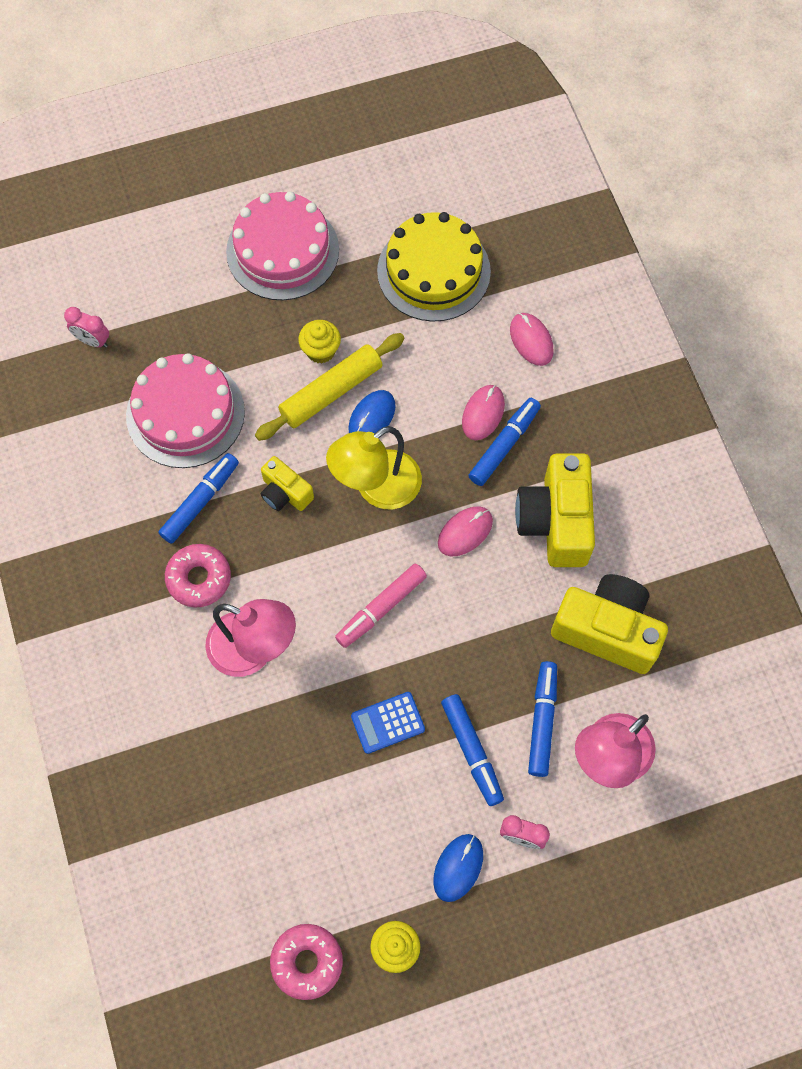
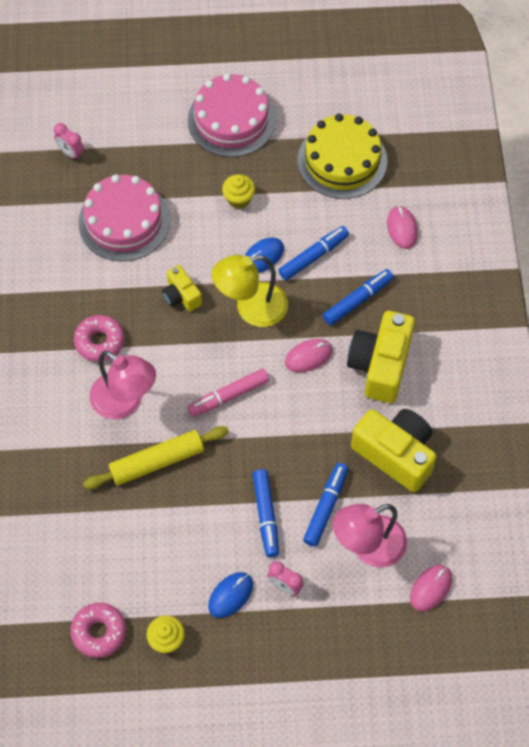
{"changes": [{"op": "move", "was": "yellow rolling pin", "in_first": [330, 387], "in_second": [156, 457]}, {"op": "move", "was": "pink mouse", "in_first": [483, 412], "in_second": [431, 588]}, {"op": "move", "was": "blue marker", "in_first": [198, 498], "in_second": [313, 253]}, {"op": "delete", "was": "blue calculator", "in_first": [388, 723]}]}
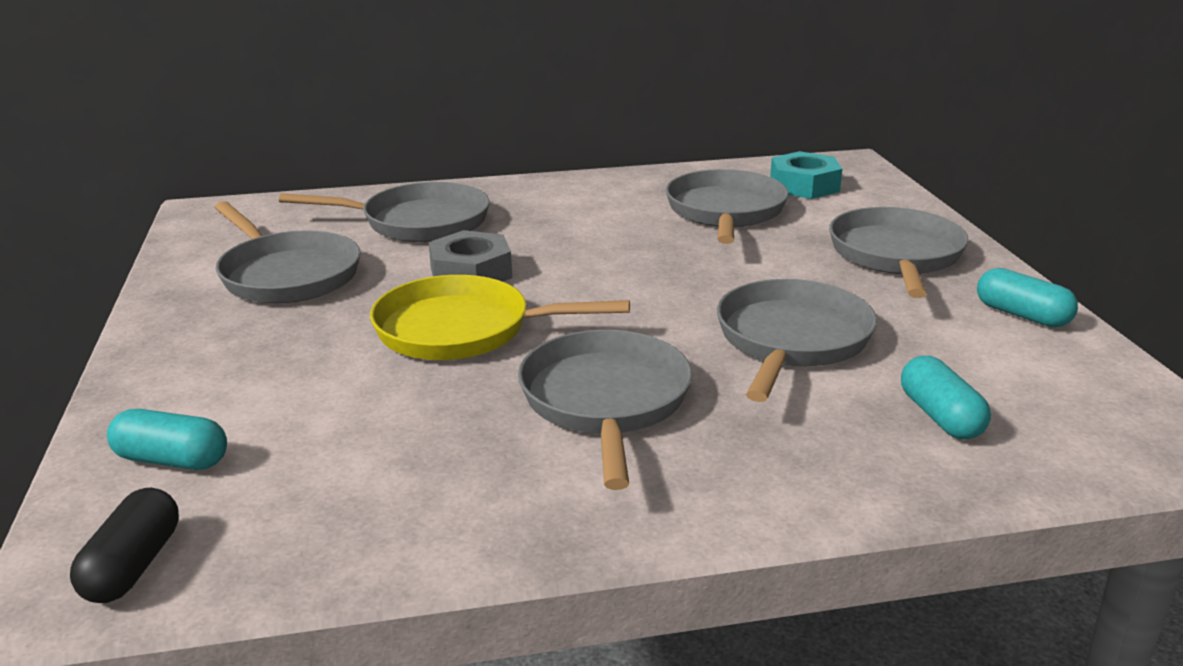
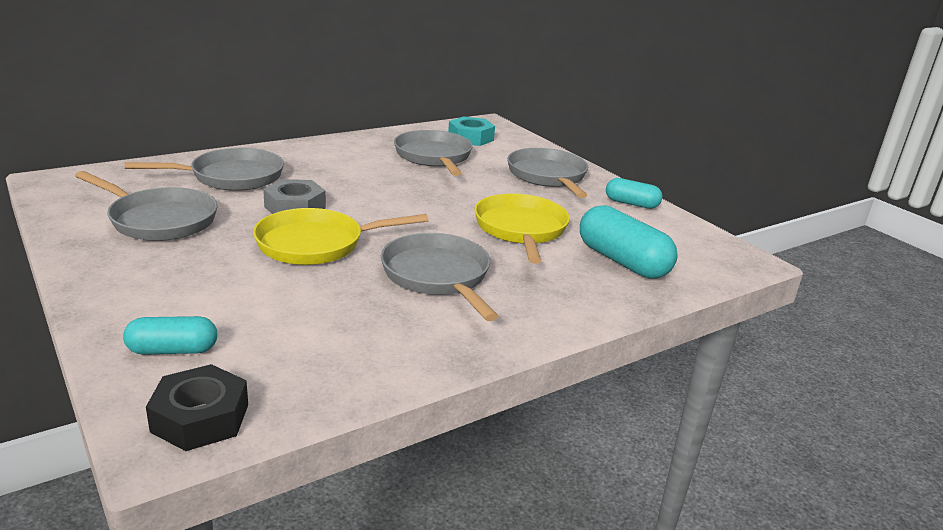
{"changes": [{"op": "recolor", "was": "grey pan", "now": "yellow pan", "in_first": [797, 340], "in_second": [522, 228]}, {"op": "resize", "was": "turquoise capsule", "in_first": [946, 397], "in_second": [629, 242], "ratio": 1.69}, {"op": "replace", "was": "black capsule", "now": "black nut", "in_first": [124, 545], "in_second": [197, 407]}]}
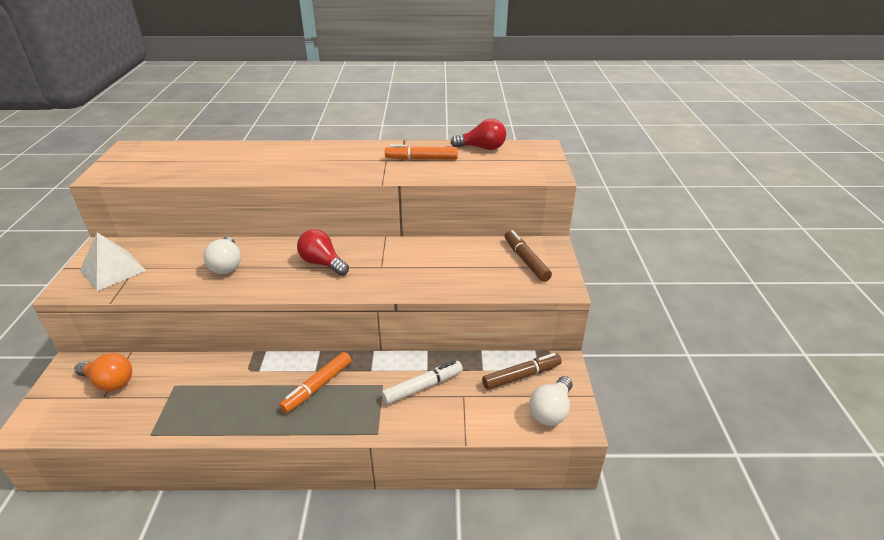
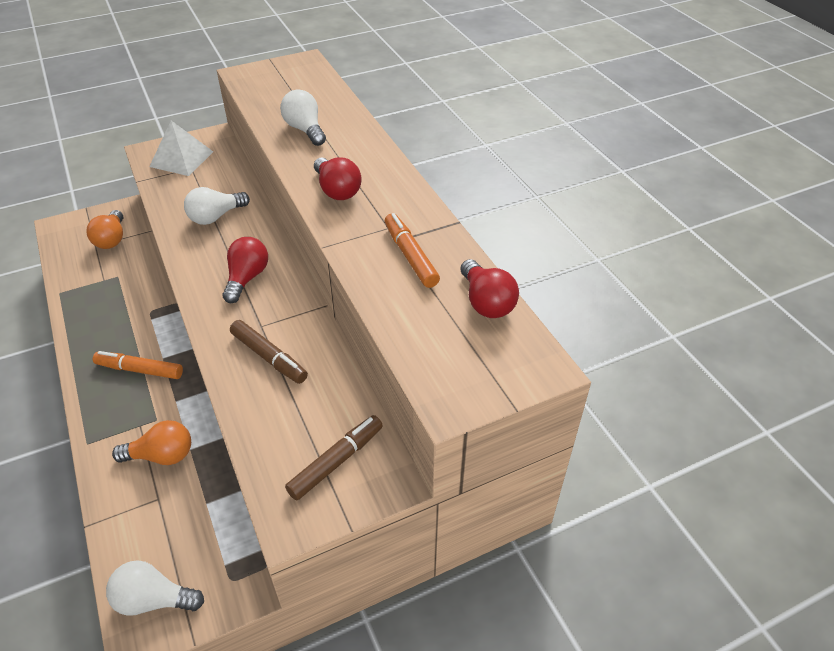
{"changes": [{"op": "move", "was": "brown marker", "in_first": [522, 371], "in_second": [269, 352]}, {"op": "replace", "was": "white marker", "now": "orange light bulb", "in_first": [422, 383], "in_second": [151, 442]}, {"op": "insert", "now": "white light bulb", "in_second": [303, 118]}, {"op": "insert", "now": "red light bulb", "in_second": [338, 178]}]}
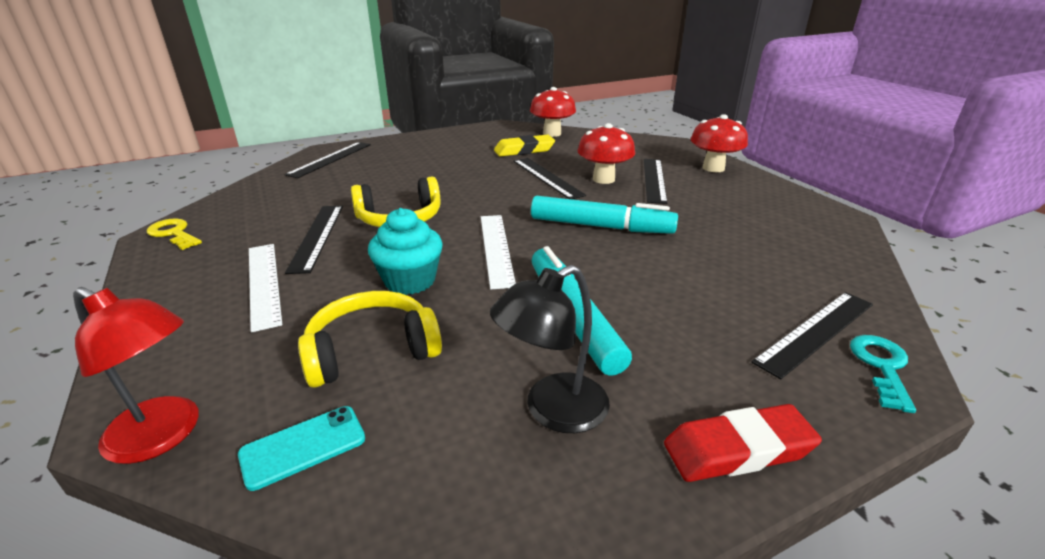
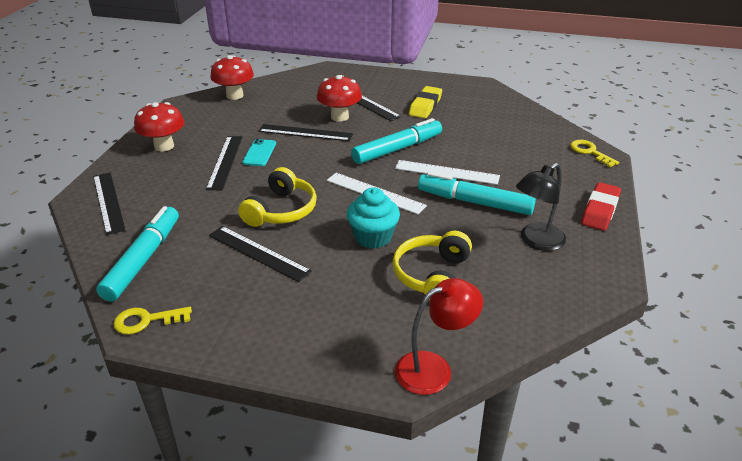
{"changes": [{"op": "move", "was": "red mushroom", "in_first": [719, 143], "in_second": [159, 127]}, {"op": "move", "was": "yellow eraser", "in_first": [524, 146], "in_second": [425, 102]}, {"op": "move", "was": "white ruler", "in_first": [265, 288], "in_second": [447, 172]}, {"op": "rotate", "was": "black lamp", "in_first": [550, 349], "in_second": [541, 207], "clockwise": 45}, {"op": "move", "was": "black ruler", "in_first": [812, 335], "in_second": [224, 163]}, {"op": "recolor", "was": "turquoise key", "now": "yellow key", "in_first": [883, 374], "in_second": [594, 153]}, {"op": "move", "was": "turquoise phone", "in_first": [301, 448], "in_second": [259, 152]}, {"op": "insert", "now": "turquoise marker", "in_second": [137, 254]}]}
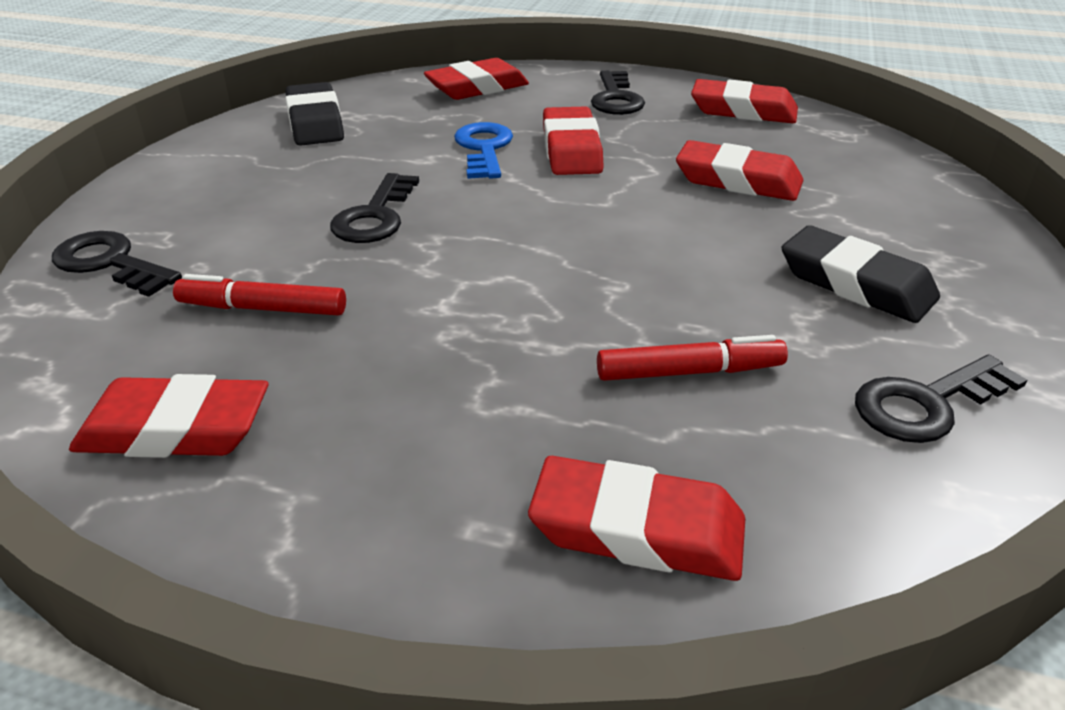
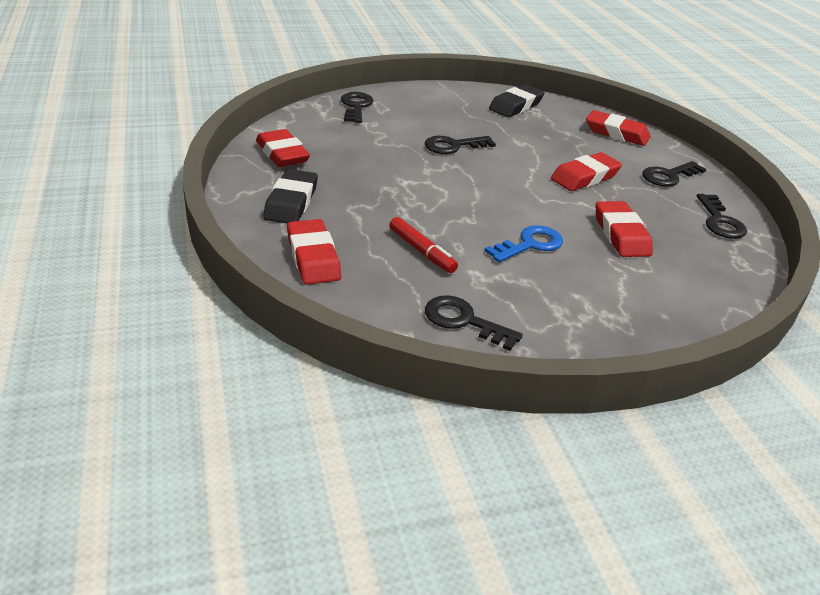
{"changes": [{"op": "replace", "was": "red eraser", "now": "black key", "in_first": [744, 101], "in_second": [722, 216]}, {"op": "move", "was": "blue key", "in_first": [483, 150], "in_second": [523, 243]}, {"op": "move", "was": "black eraser", "in_first": [861, 274], "in_second": [290, 196]}, {"op": "delete", "was": "red marker", "in_first": [259, 294]}]}
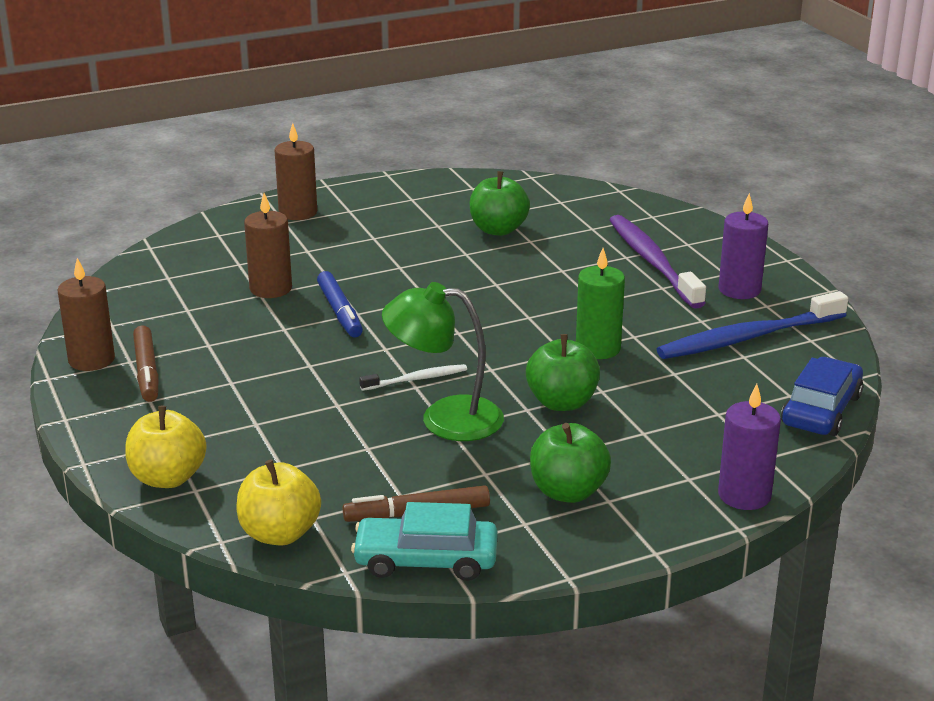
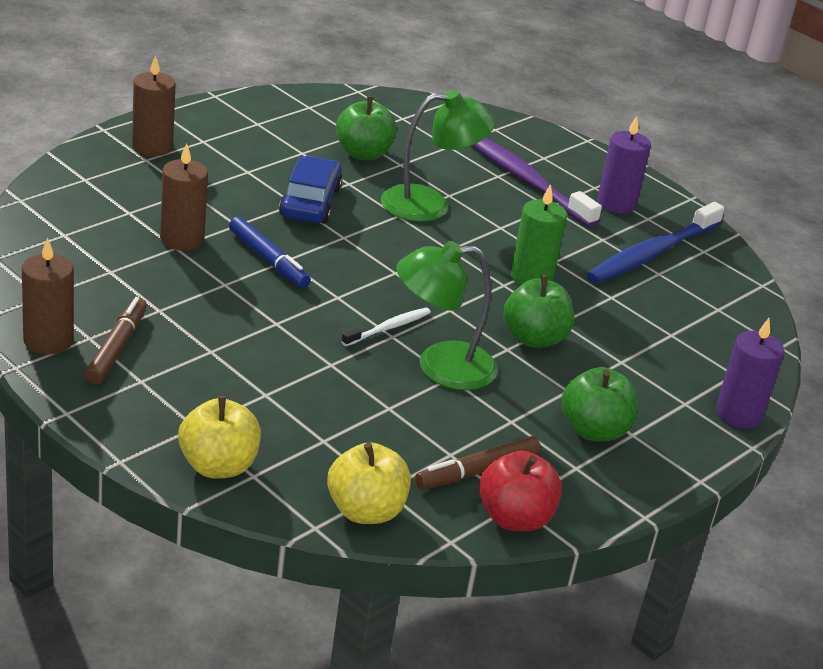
{"changes": [{"op": "rotate", "was": "brown marker", "in_first": [145, 363], "in_second": [116, 341], "clockwise": -135}, {"op": "move", "was": "blue car", "in_first": [822, 396], "in_second": [311, 190]}, {"op": "replace", "was": "turquoise car", "now": "red apple", "in_first": [424, 541], "in_second": [520, 491]}, {"op": "insert", "now": "green lamp", "in_second": [438, 156]}]}
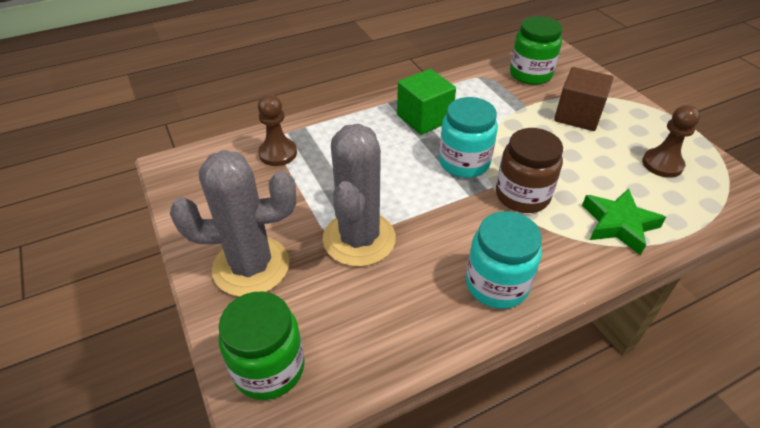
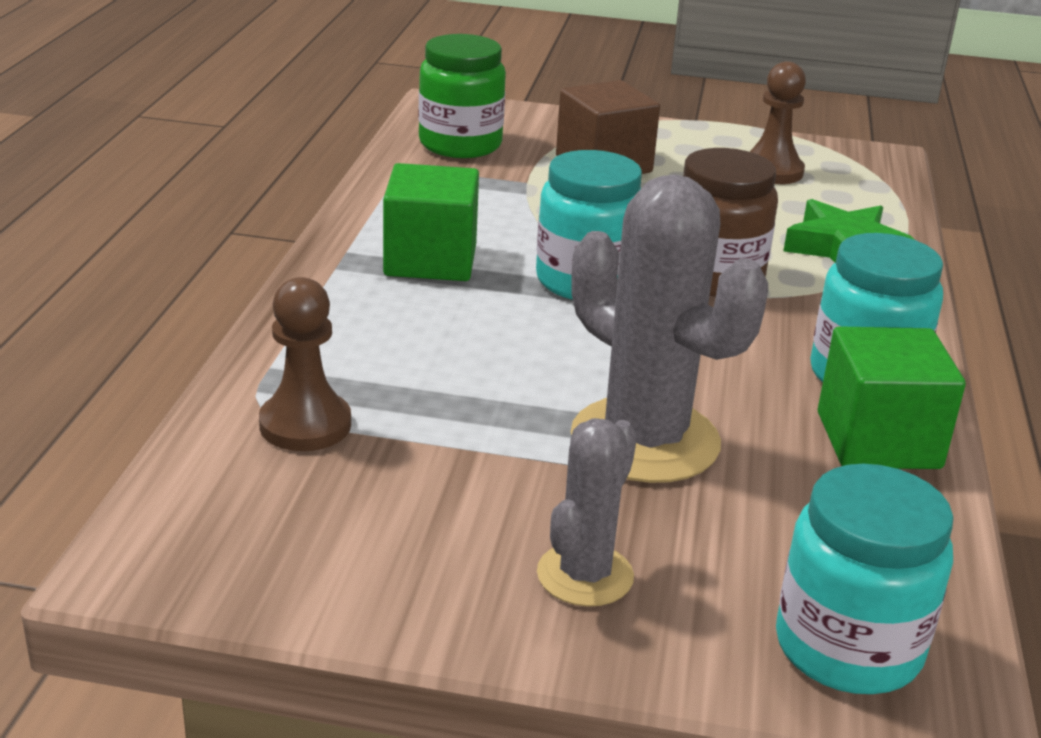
{"changes": [{"op": "resize", "was": "grey cactus", "in_first": [233, 223], "in_second": [587, 512], "ratio": 0.56}, {"op": "recolor", "was": "green jar", "now": "turquoise jar", "in_first": [262, 345], "in_second": [865, 578]}, {"op": "insert", "now": "green cube", "in_second": [892, 397]}]}
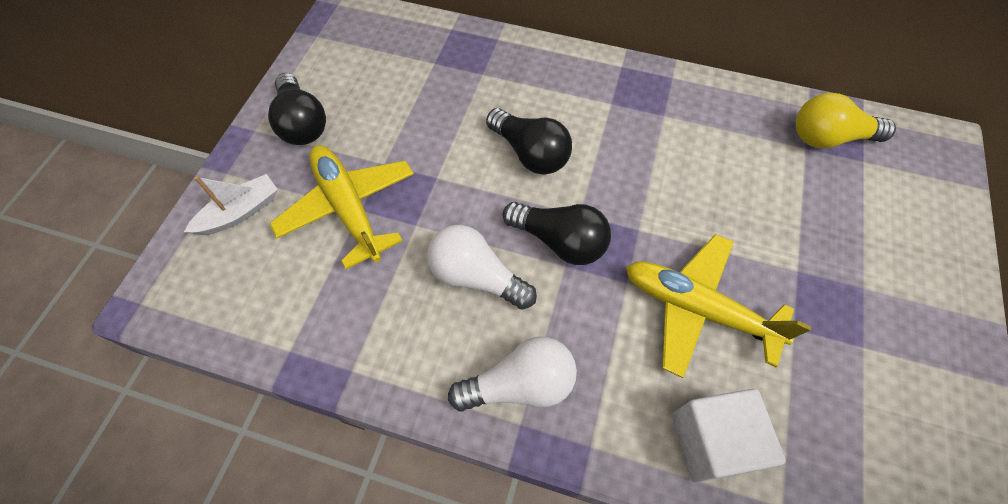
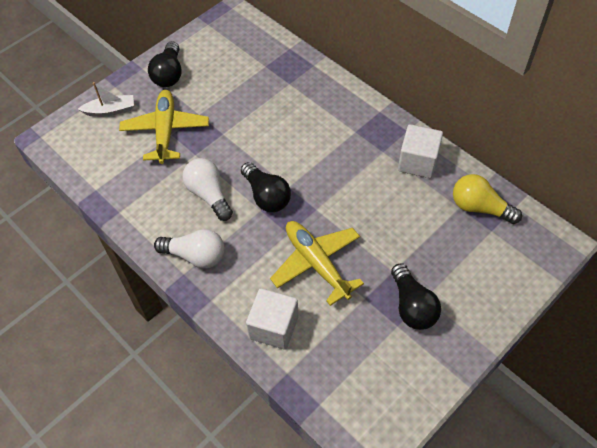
{"changes": [{"op": "move", "was": "black light bulb", "in_first": [529, 141], "in_second": [416, 296]}, {"op": "insert", "now": "white cube", "in_second": [420, 151]}]}
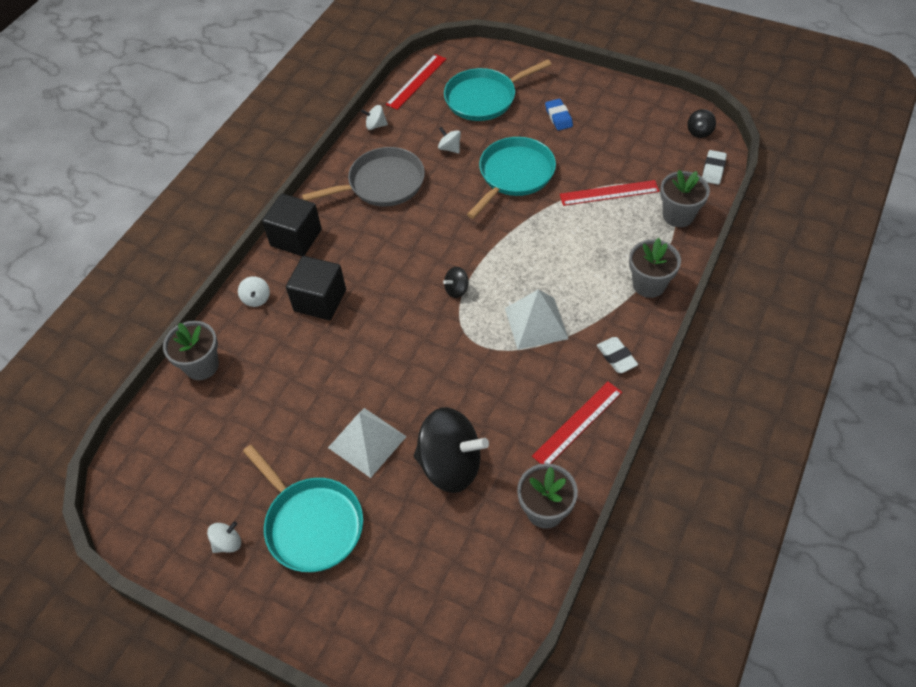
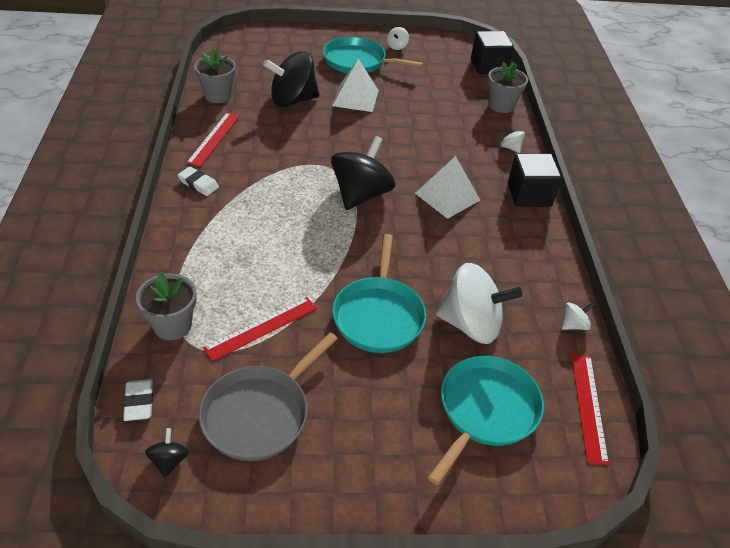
{"changes": [{"op": "delete", "was": "blue eraser", "in_first": [559, 115]}, {"op": "resize", "was": "white spinning top", "in_first": [449, 140], "in_second": [479, 303], "ratio": 2.35}, {"op": "move", "was": "grey pan", "in_first": [363, 177], "in_second": [268, 396]}, {"op": "delete", "was": "grey flower pot", "in_first": [655, 268]}, {"op": "move", "was": "black cube", "in_first": [316, 288], "in_second": [492, 53]}, {"op": "resize", "was": "black spinning top", "in_first": [456, 282], "in_second": [363, 173], "ratio": 2.35}, {"op": "move", "was": "white pyramid", "in_first": [536, 319], "in_second": [447, 187]}]}
